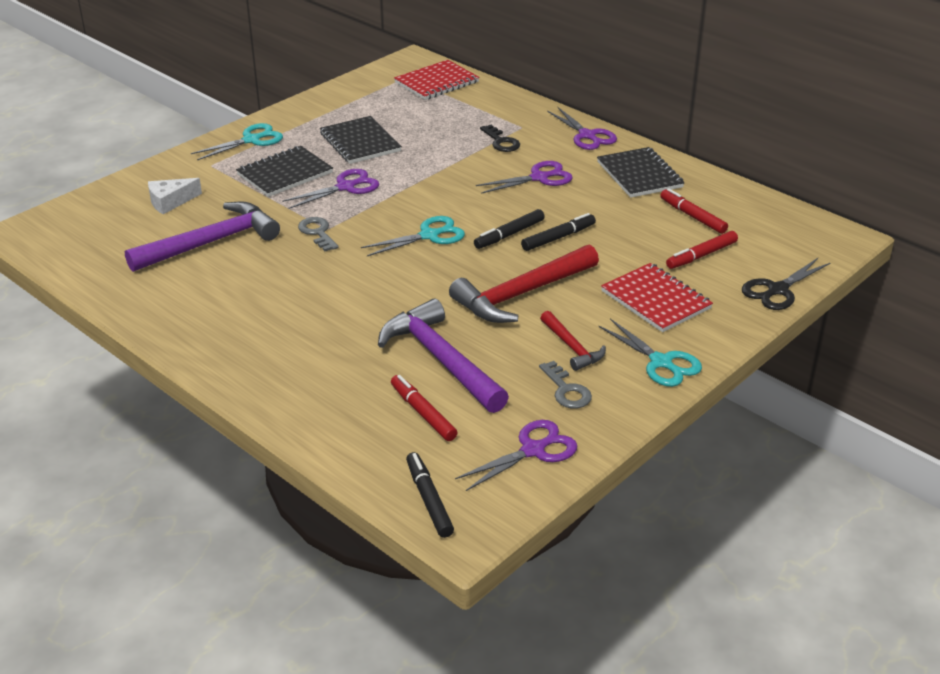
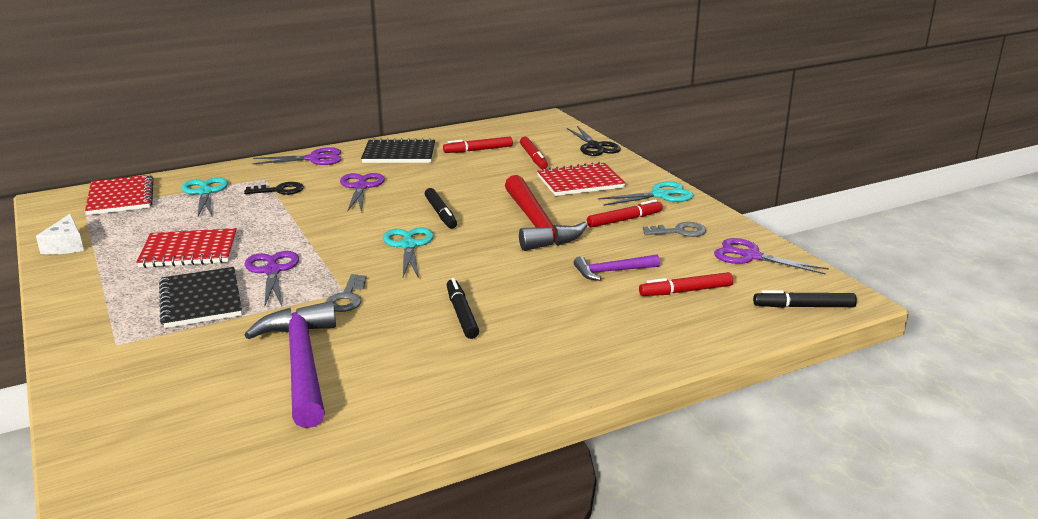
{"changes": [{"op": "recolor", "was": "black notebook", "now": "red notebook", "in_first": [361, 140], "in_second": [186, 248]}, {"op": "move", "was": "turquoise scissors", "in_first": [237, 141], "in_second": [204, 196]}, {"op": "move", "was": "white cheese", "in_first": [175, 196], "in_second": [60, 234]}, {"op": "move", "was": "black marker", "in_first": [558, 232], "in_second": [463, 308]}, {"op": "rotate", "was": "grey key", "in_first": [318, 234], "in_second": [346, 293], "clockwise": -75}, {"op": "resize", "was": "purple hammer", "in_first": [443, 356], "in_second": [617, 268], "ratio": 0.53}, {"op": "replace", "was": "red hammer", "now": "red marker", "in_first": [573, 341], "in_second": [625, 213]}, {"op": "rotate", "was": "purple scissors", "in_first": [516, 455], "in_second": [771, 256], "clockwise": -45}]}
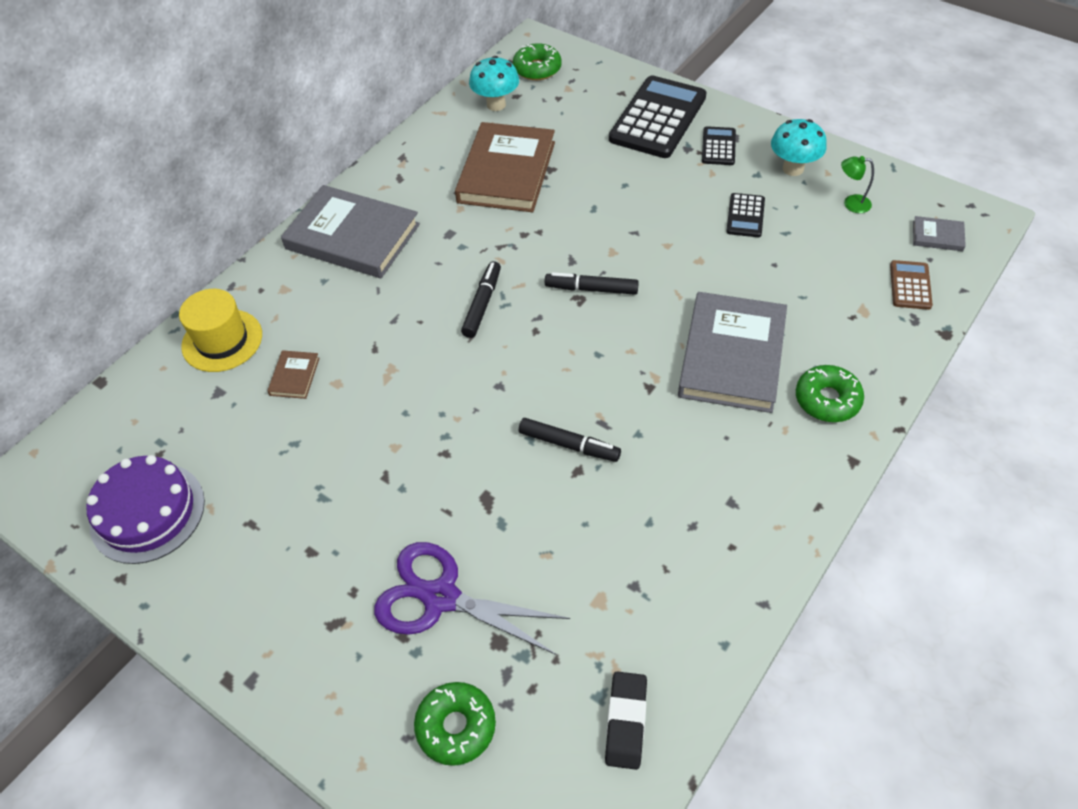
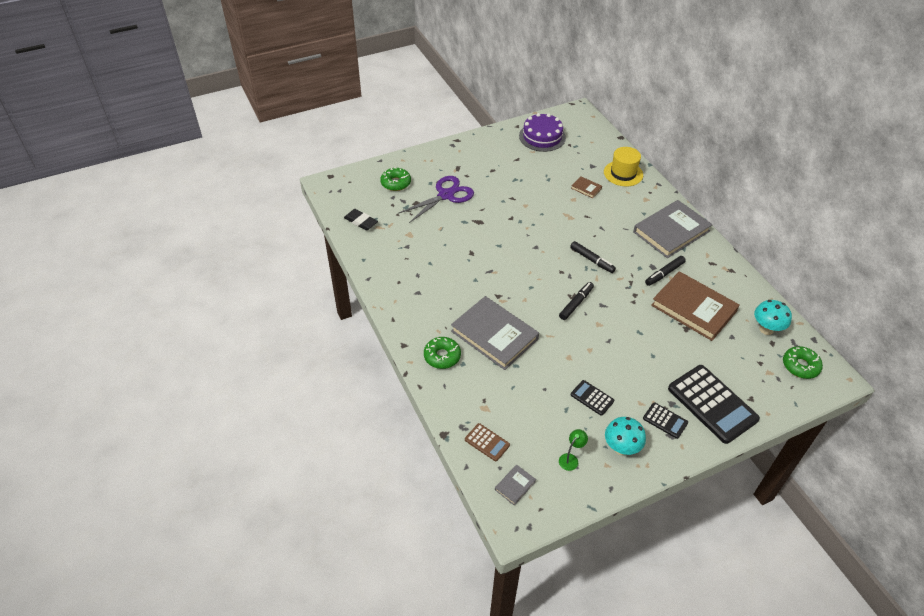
{"changes": [{"op": "move", "was": "black marker", "in_first": [570, 440], "in_second": [665, 271]}]}
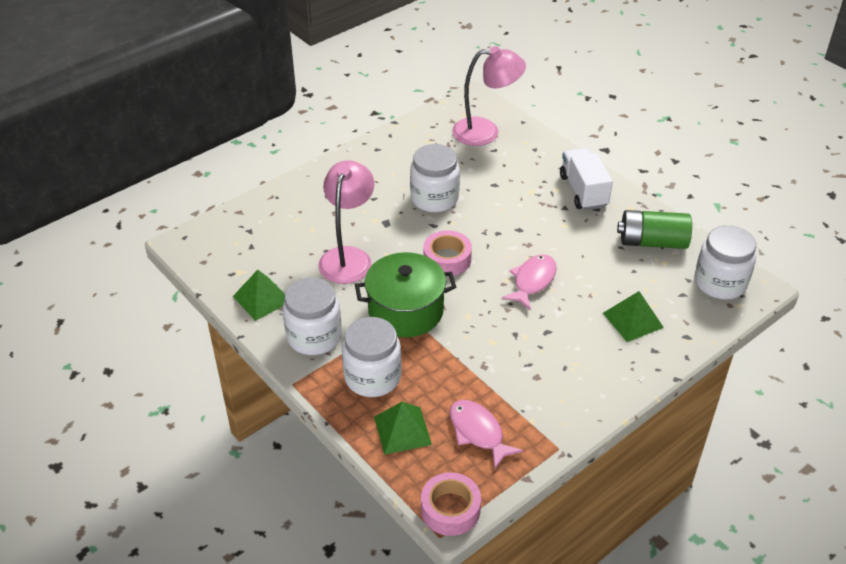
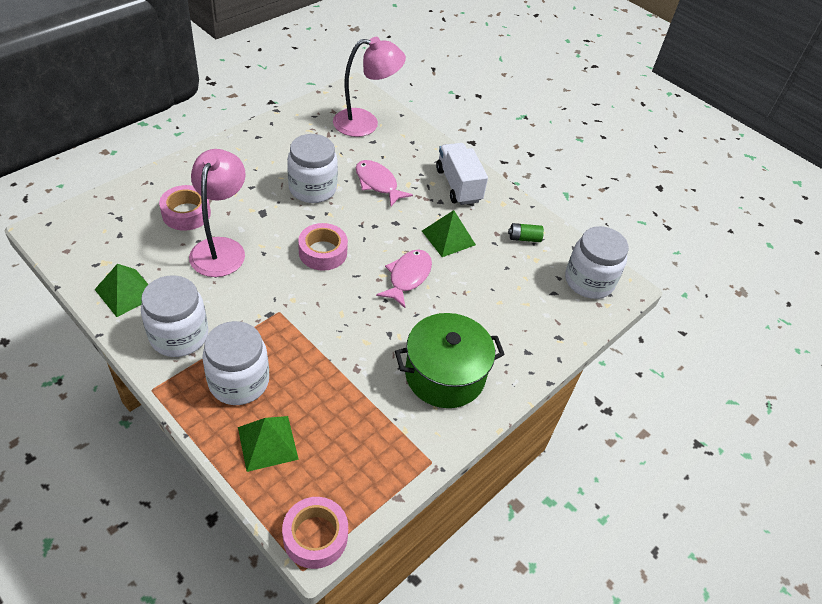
{"changes": [{"op": "resize", "was": "green battery", "in_first": [654, 229], "in_second": [526, 232], "ratio": 0.49}, {"op": "move", "was": "green pot", "in_first": [405, 295], "in_second": [450, 360]}, {"op": "move", "was": "green pyramid", "in_first": [633, 316], "in_second": [449, 233]}, {"op": "move", "was": "pink fish", "in_first": [486, 434], "in_second": [384, 183]}, {"op": "insert", "now": "pink tape", "in_second": [185, 208]}]}
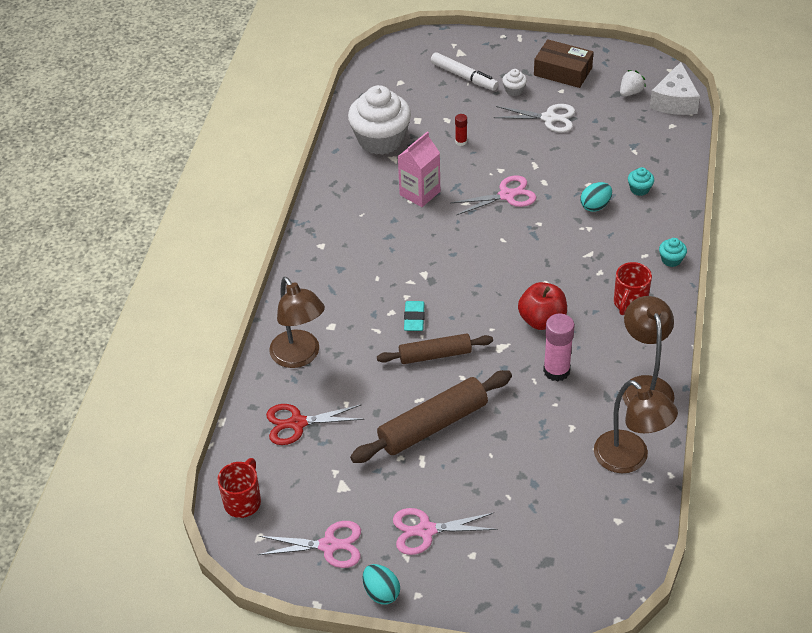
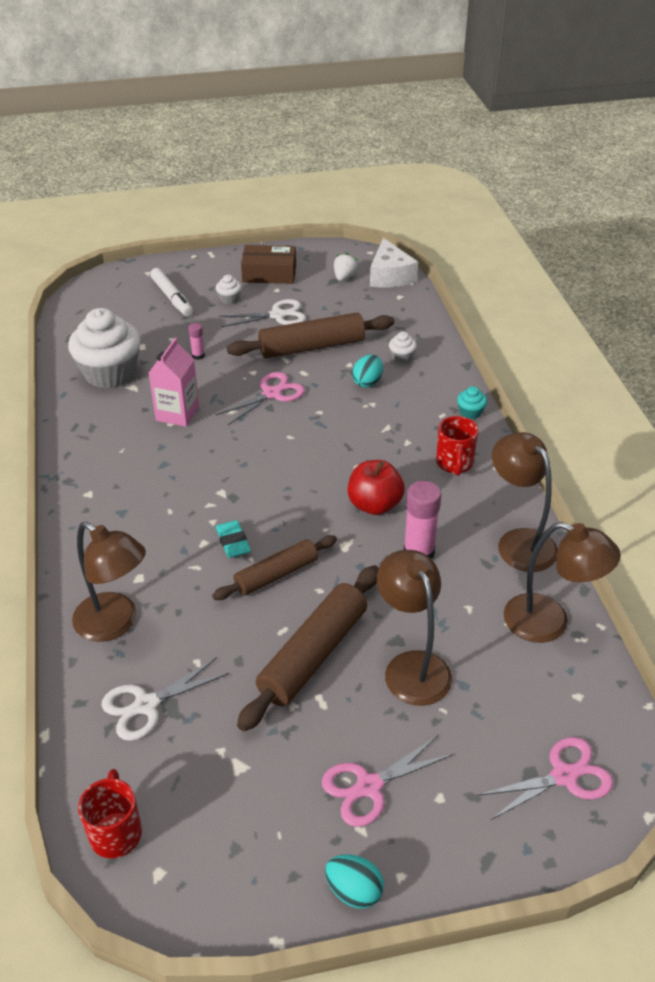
{"changes": [{"op": "rotate", "was": "white marker", "in_first": [464, 71], "in_second": [171, 292], "clockwise": 45}, {"op": "recolor", "was": "red glue stick", "now": "pink glue stick", "in_first": [461, 130], "in_second": [196, 341]}, {"op": "recolor", "was": "turquoise cupcake", "now": "white cupcake", "in_first": [641, 181], "in_second": [403, 347]}, {"op": "recolor", "was": "red scissors", "now": "white scissors", "in_first": [315, 424], "in_second": [165, 699]}, {"op": "move", "was": "pink scissors", "in_first": [309, 544], "in_second": [545, 778]}, {"op": "insert", "now": "brown rolling pin", "in_second": [310, 335]}, {"op": "insert", "now": "brown lamp", "in_second": [414, 628]}]}
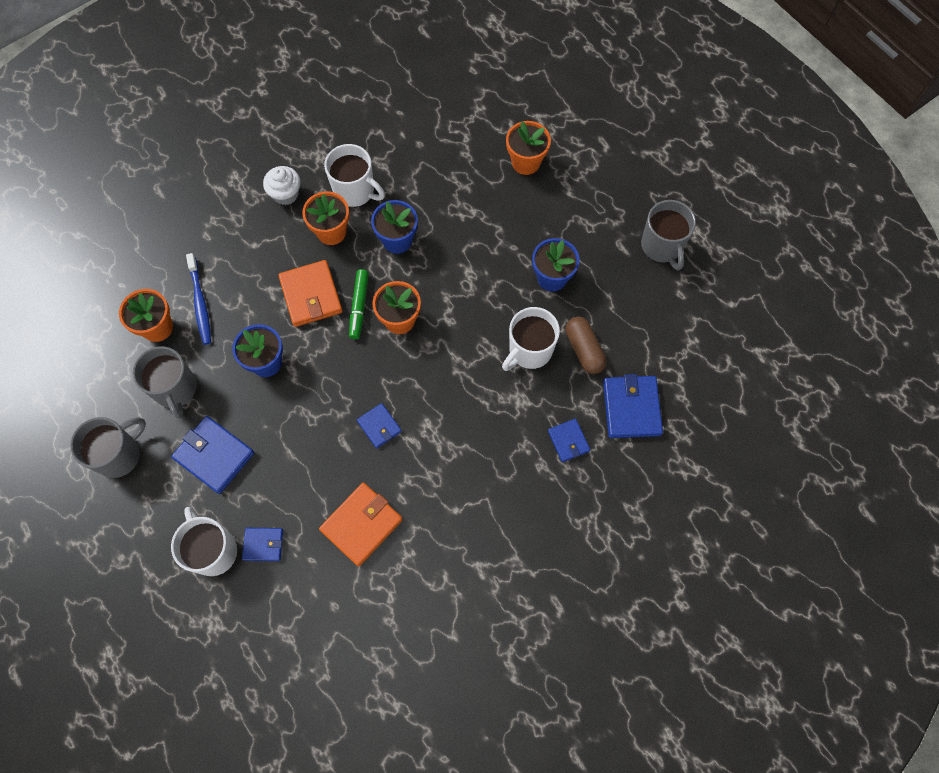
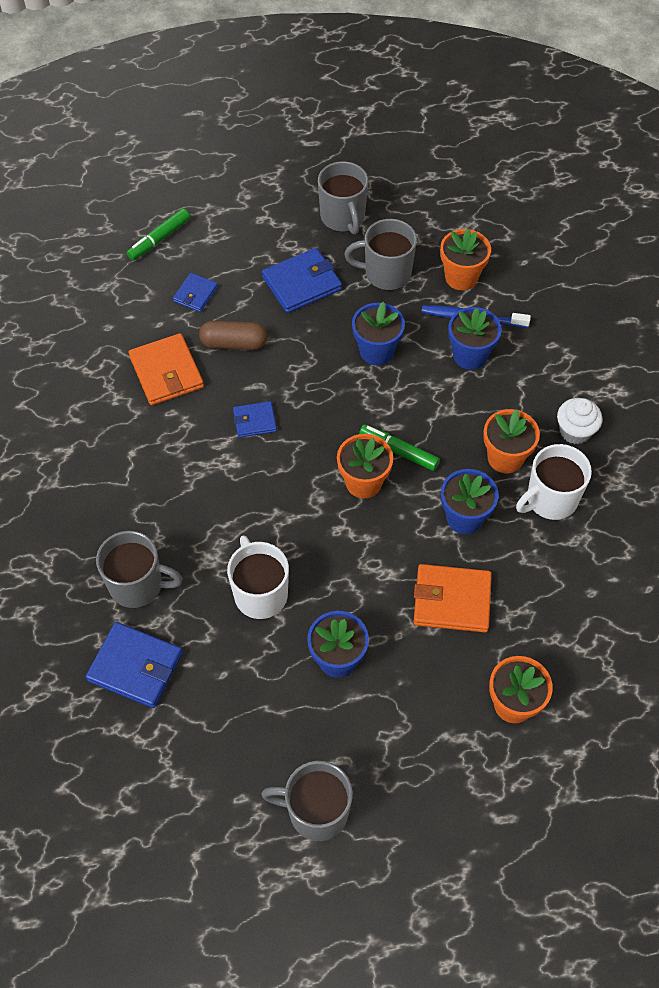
{"changes": [{"op": "move", "was": "orange wallet", "in_first": [310, 293], "in_second": [452, 598]}, {"op": "move", "was": "brown capsule", "in_first": [586, 345], "in_second": [233, 335]}, {"op": "replace", "was": "blue wallet", "now": "grey mug", "in_first": [569, 440], "in_second": [139, 569]}, {"op": "delete", "was": "white mug", "in_first": [204, 541]}, {"op": "insert", "now": "green marker", "in_second": [158, 234]}, {"op": "insert", "now": "blue flower pot", "in_second": [475, 338]}]}
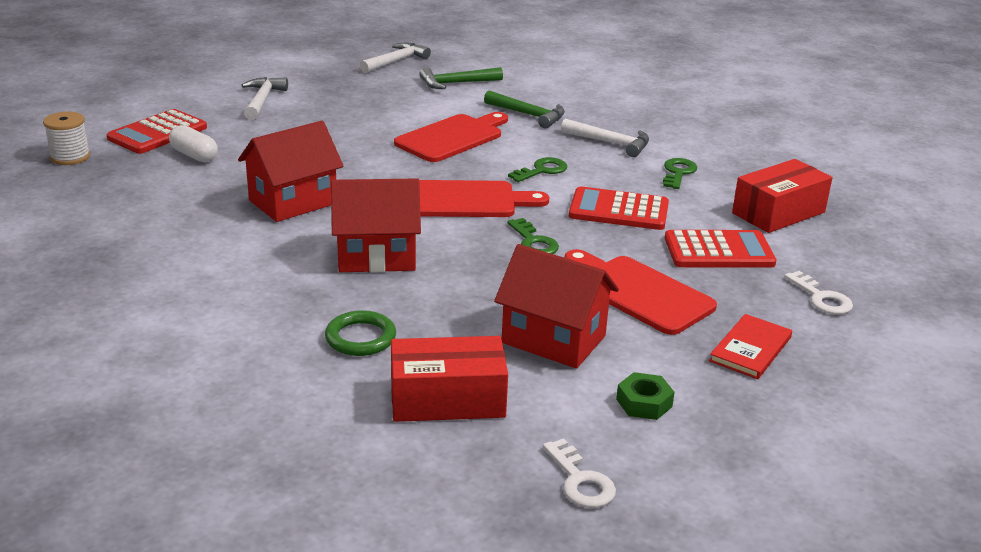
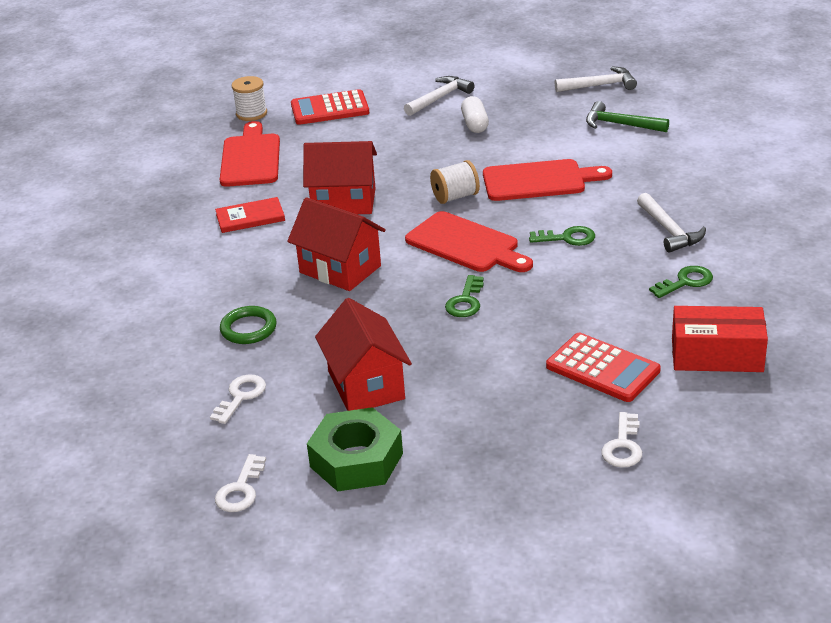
{"changes": [{"op": "delete", "was": "green hammer", "in_first": [524, 109]}, {"op": "move", "was": "white capsule", "in_first": [193, 143], "in_second": [475, 114]}, {"op": "delete", "was": "red calculator", "in_first": [619, 208]}, {"op": "move", "was": "red cutting board", "in_first": [641, 292], "in_second": [250, 154]}, {"op": "move", "was": "red book", "in_first": [750, 346], "in_second": [250, 215]}, {"op": "replace", "was": "red box", "now": "white key", "in_first": [449, 379], "in_second": [238, 399]}, {"op": "resize", "was": "green nut", "in_first": [645, 396], "in_second": [355, 449], "ratio": 1.97}, {"op": "insert", "now": "white spool", "in_second": [455, 182]}]}
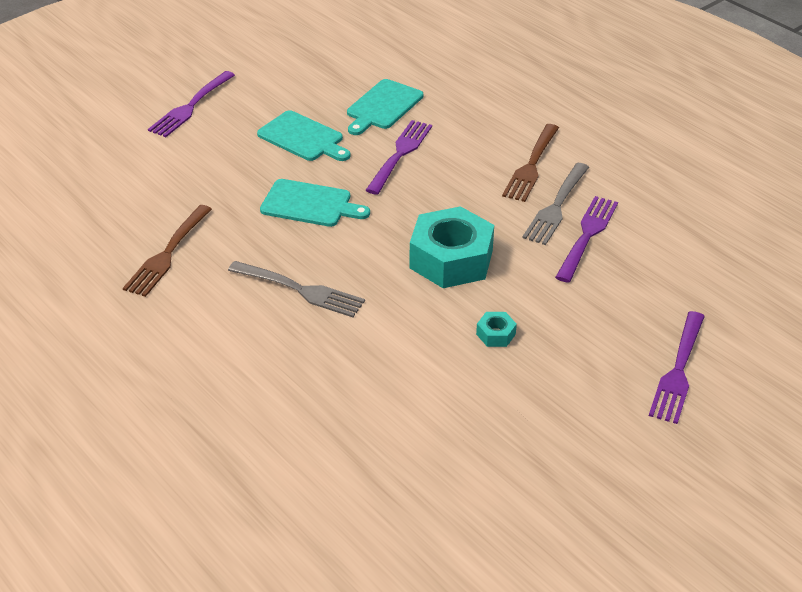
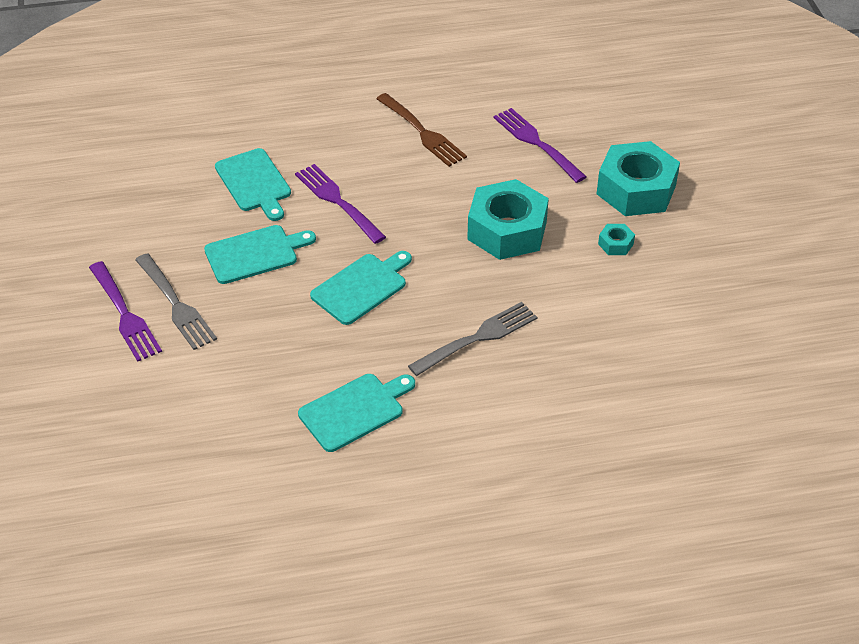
{"changes": [{"op": "move", "was": "grey fork", "in_first": [555, 204], "in_second": [176, 301]}, {"op": "replace", "was": "brown fork", "now": "turquoise cutting board", "in_first": [167, 251], "in_second": [356, 413]}, {"op": "delete", "was": "purple fork", "in_first": [677, 367]}, {"op": "insert", "now": "turquoise nut", "in_second": [638, 178]}]}
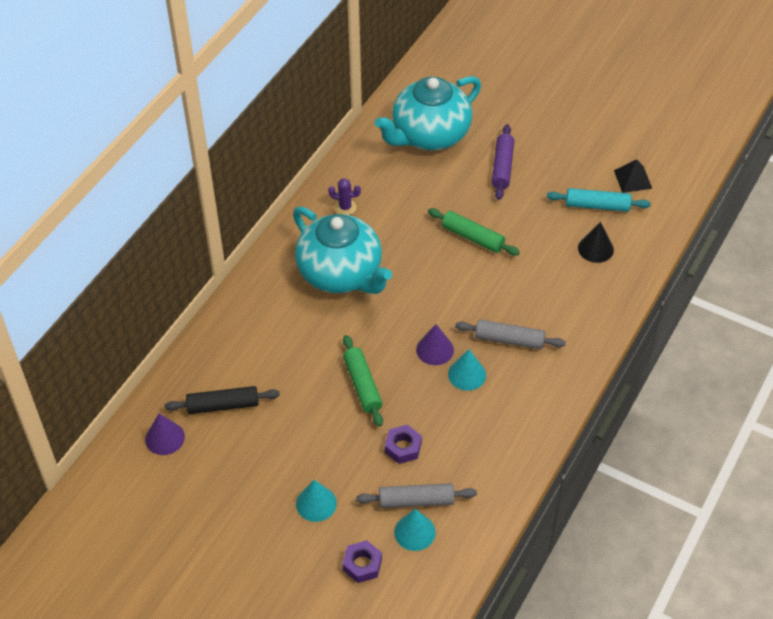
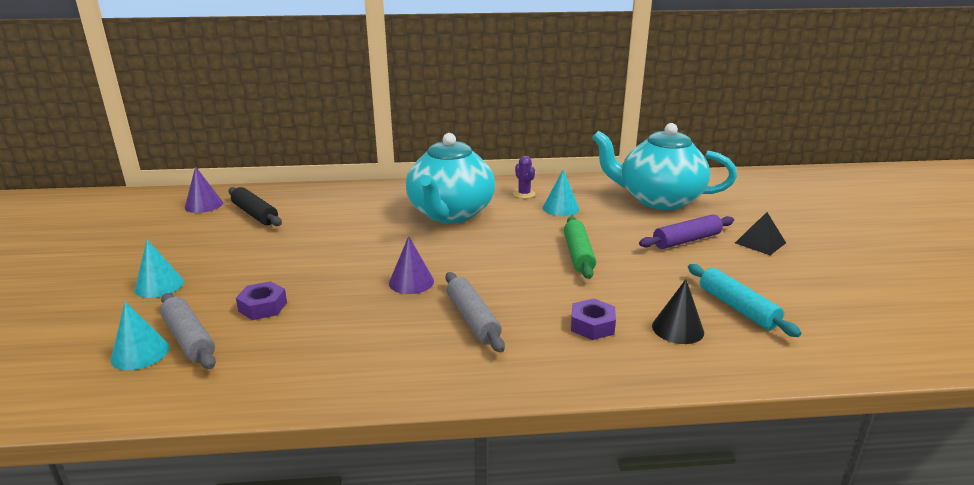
{"changes": [{"op": "move", "was": "black pyramid", "in_first": [633, 176], "in_second": [760, 233]}, {"op": "delete", "was": "green rolling pin", "in_first": [363, 381]}, {"op": "move", "was": "turquoise cone", "in_first": [467, 370], "in_second": [561, 192]}, {"op": "move", "was": "purple nut", "in_first": [362, 561], "in_second": [593, 319]}]}
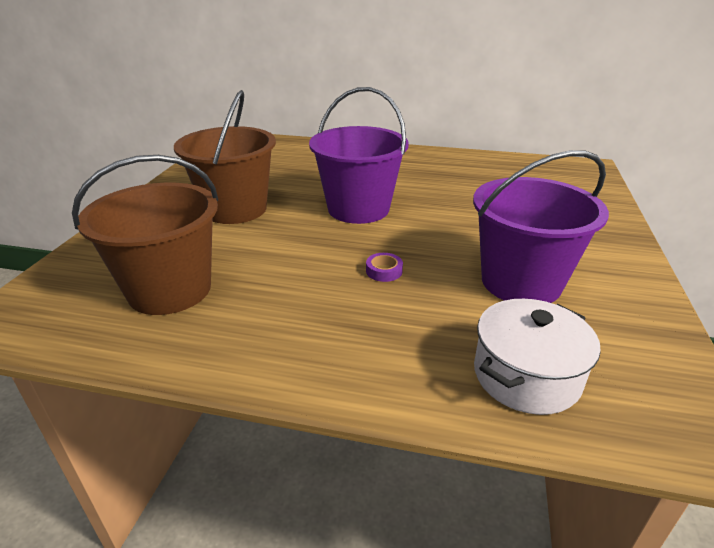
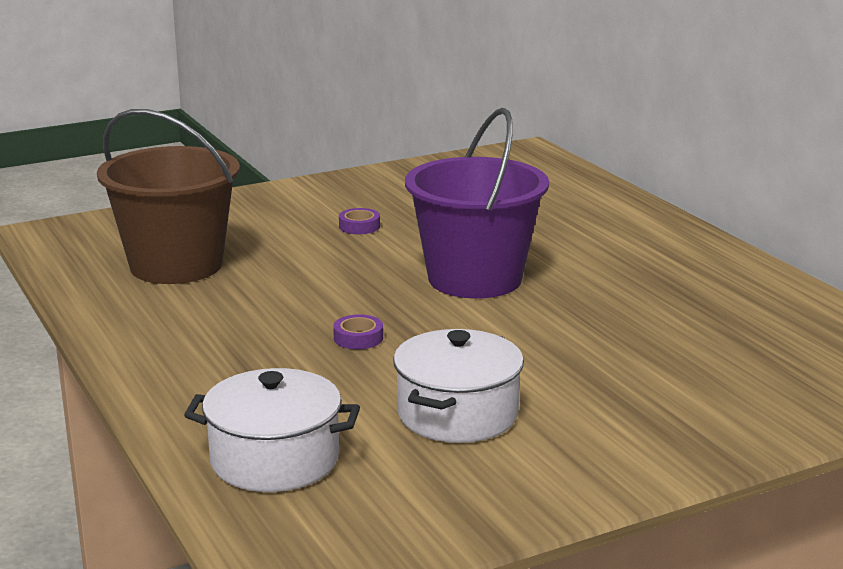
{"changes": [{"op": "replace", "was": "brown bucket", "now": "purple tape", "in_first": [225, 157], "in_second": [359, 221]}, {"op": "replace", "was": "purple bucket", "now": "white pot", "in_first": [541, 226], "in_second": [458, 386]}]}
